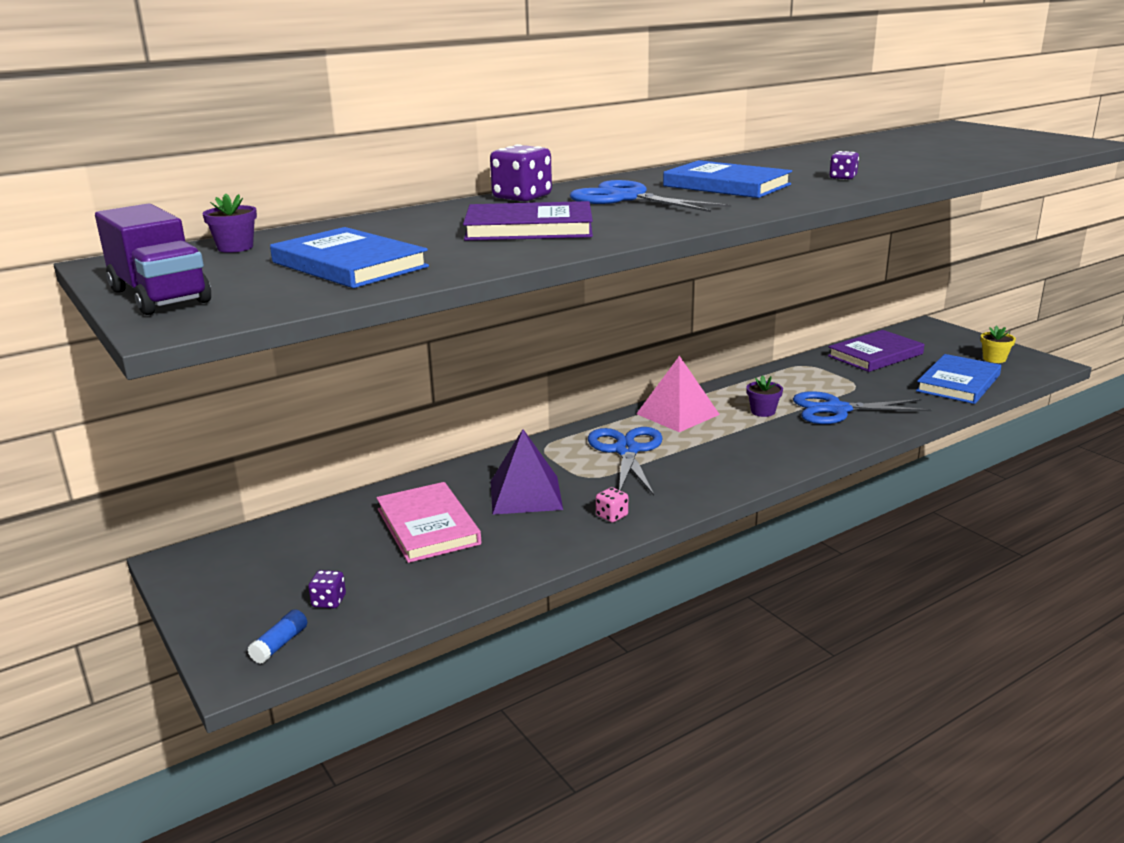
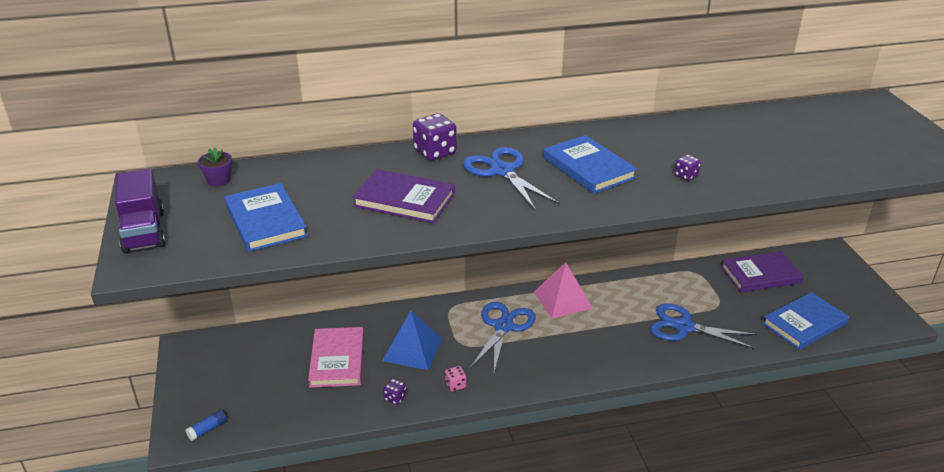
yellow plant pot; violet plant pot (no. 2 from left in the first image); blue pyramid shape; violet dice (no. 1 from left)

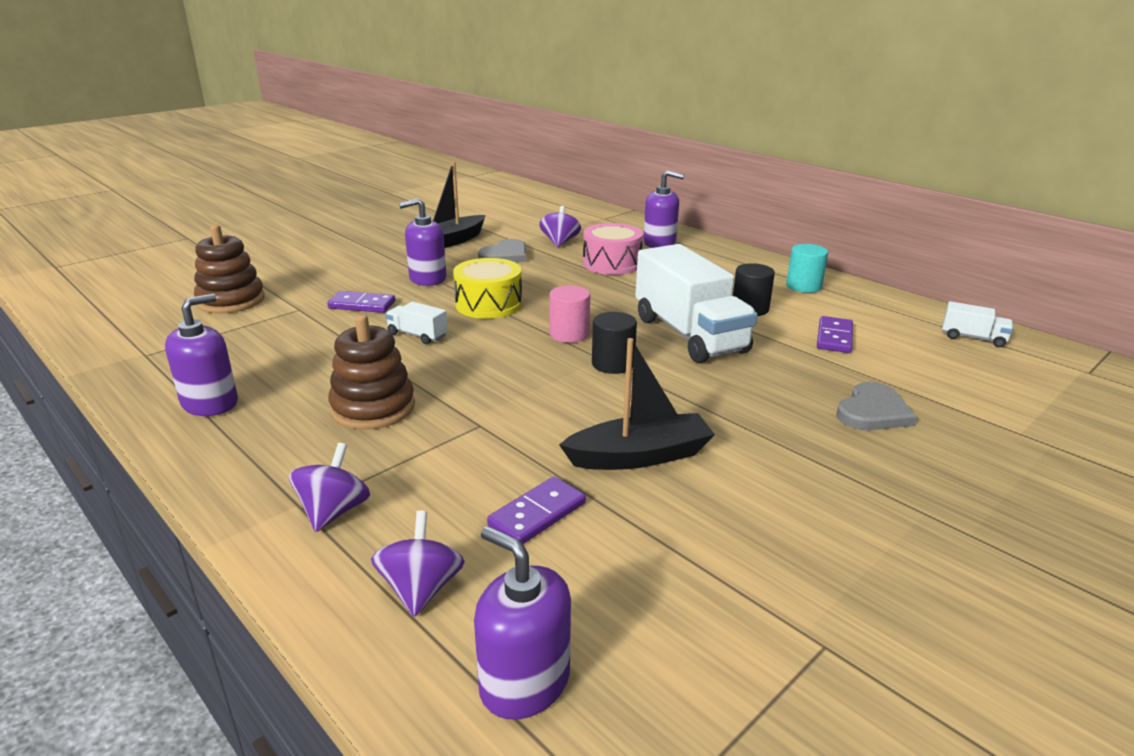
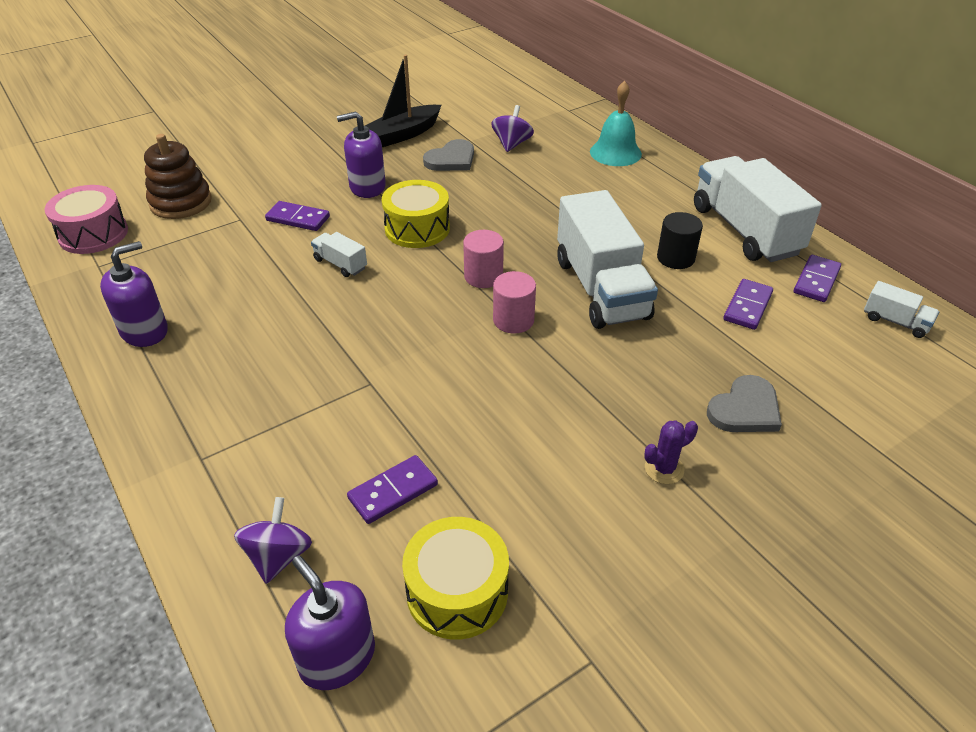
aqua bell; rosy toy drum; snow-white lorry (no. 3 from left); rosy solid cylinder (no. 2 from left); russet stacking toy (no. 2 from left in the first image); jet-black boat (no. 2 from left in the first image); violet spinning top (no. 1 from left in the first image); violet domino (no. 4 from left); violet prickly plant; yellow toy drum (no. 2 from left)

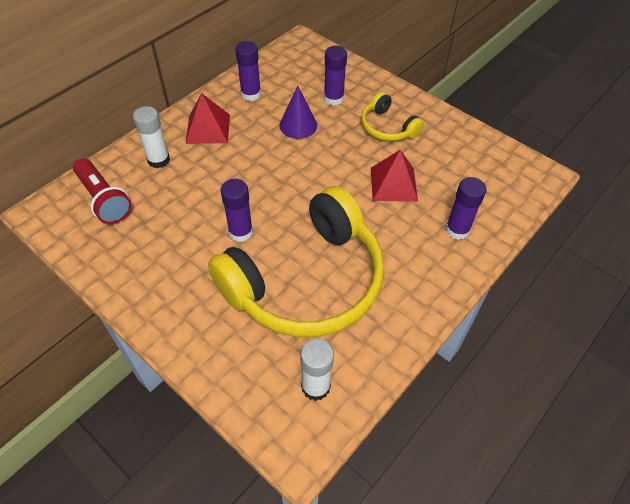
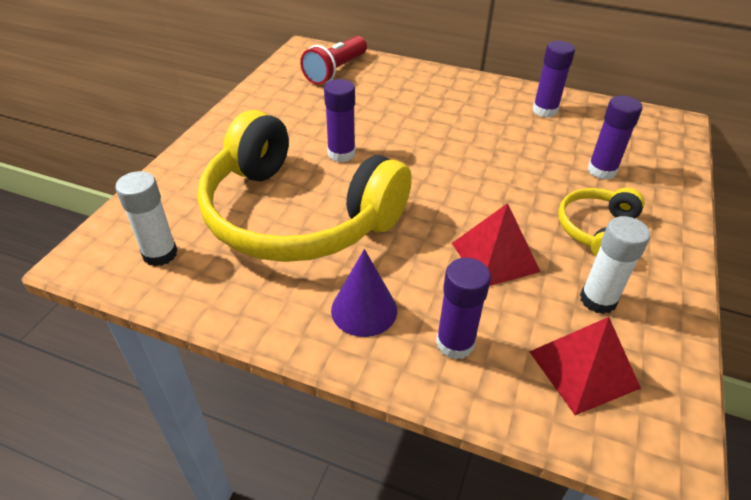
violet cone shape; scarlet pyramid shape (no. 2 from left); snow-white stick of glue (no. 2 from left)

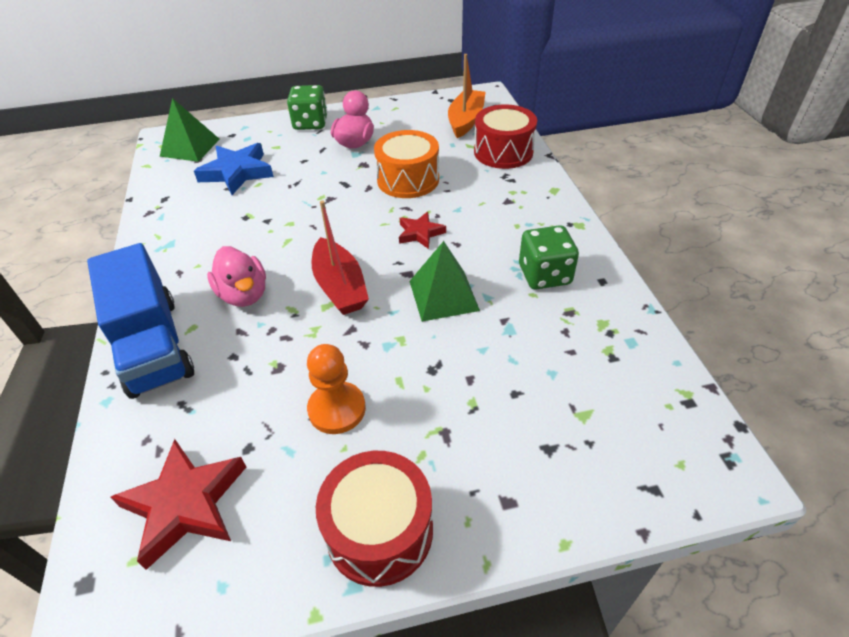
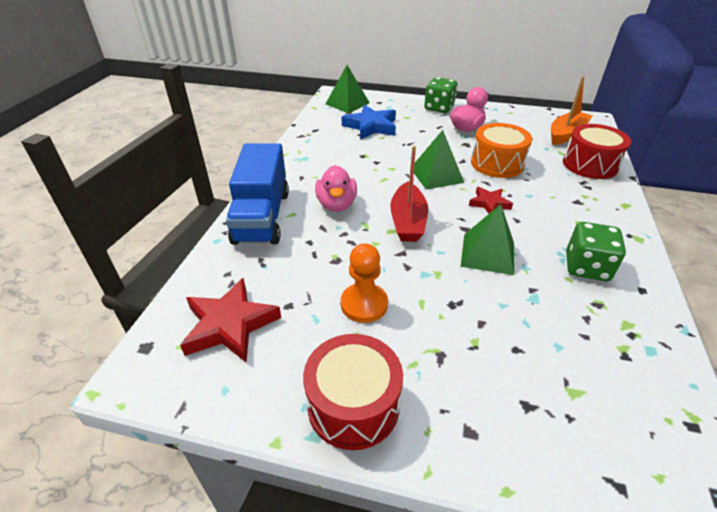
green pyramid shape (no. 2 from left)

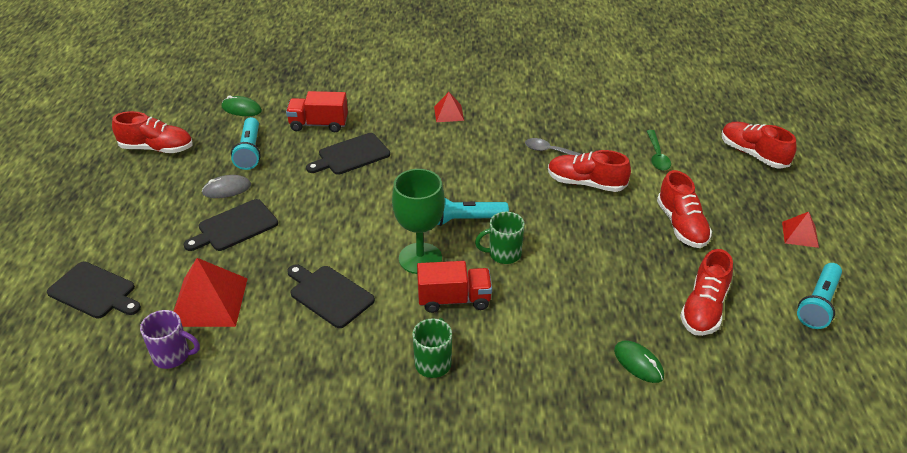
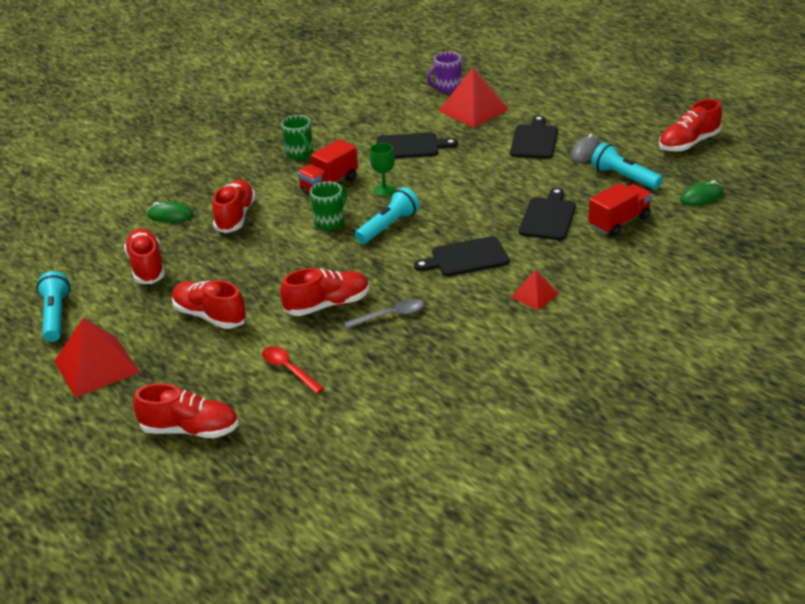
scarlet spoon; green wine glass; scarlet pyramid shape (no. 1 from left); jet-black chopping board (no. 2 from left); scarlet lace-up shoe (no. 4 from left)

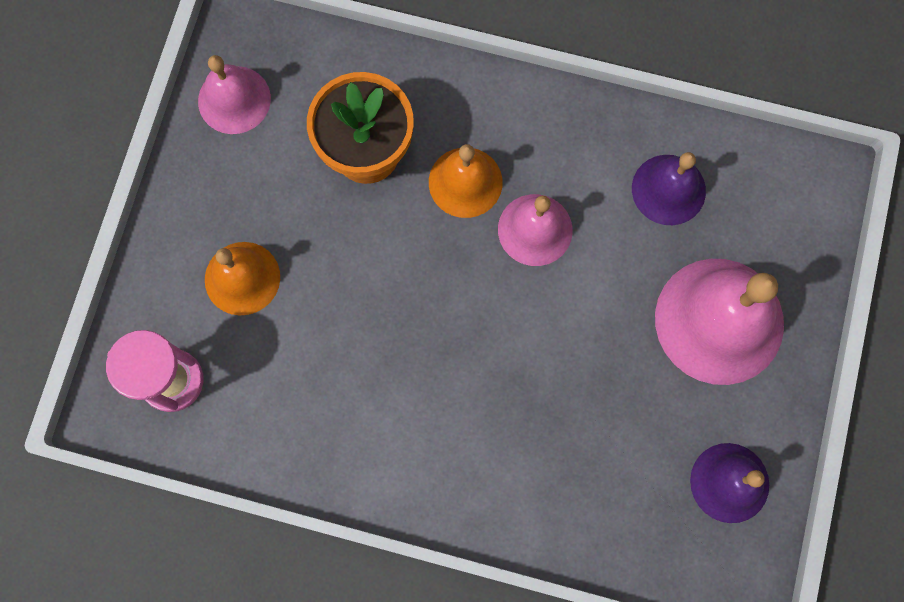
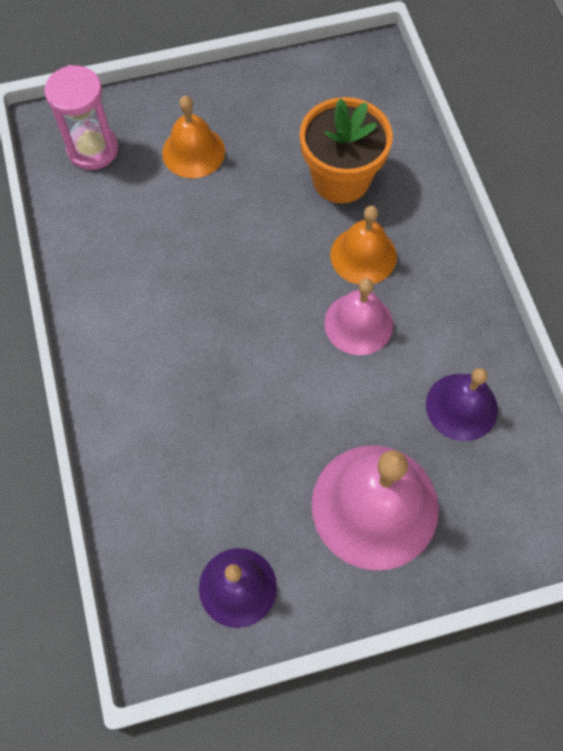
rosy bell (no. 1 from left in the first image)

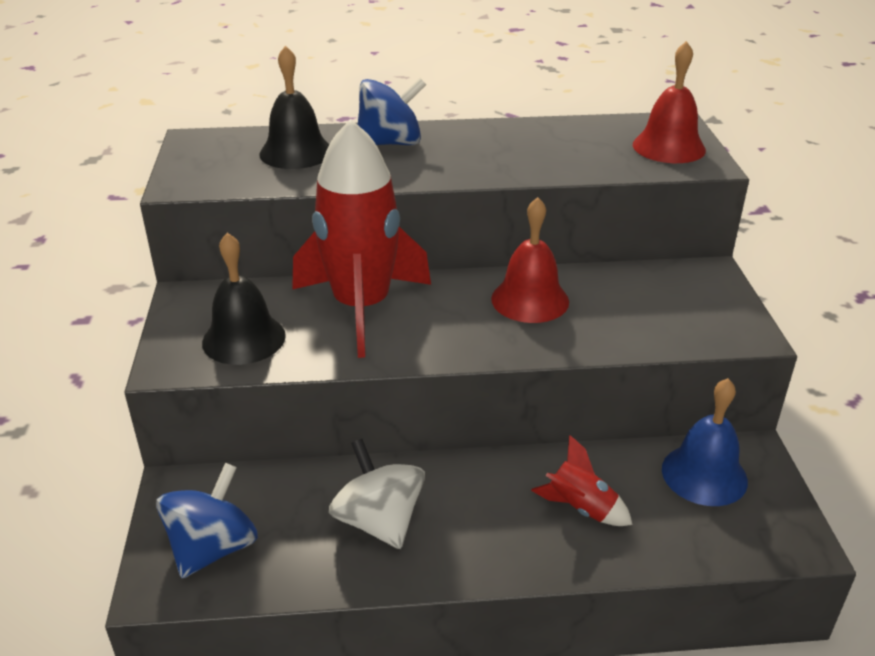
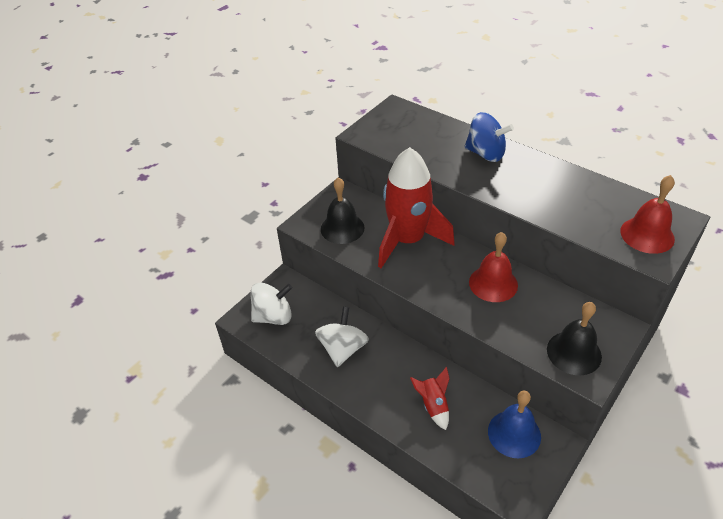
jet-black bell (no. 2 from left); snow-white spinning top (no. 1 from left)

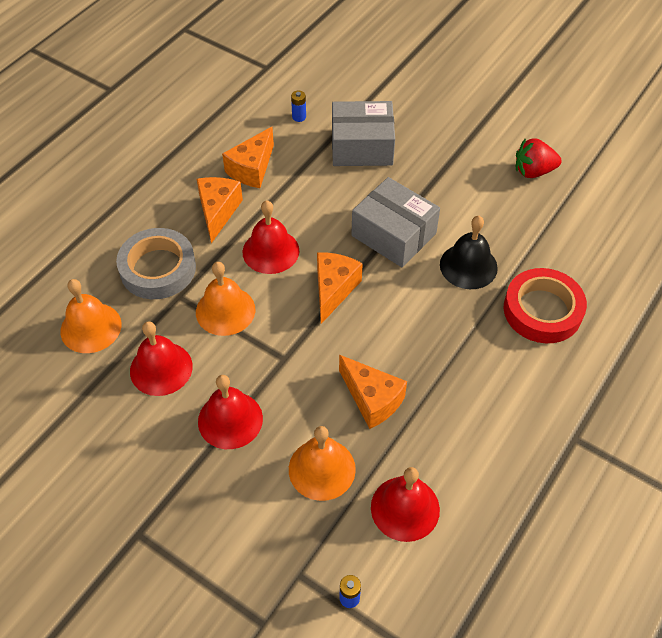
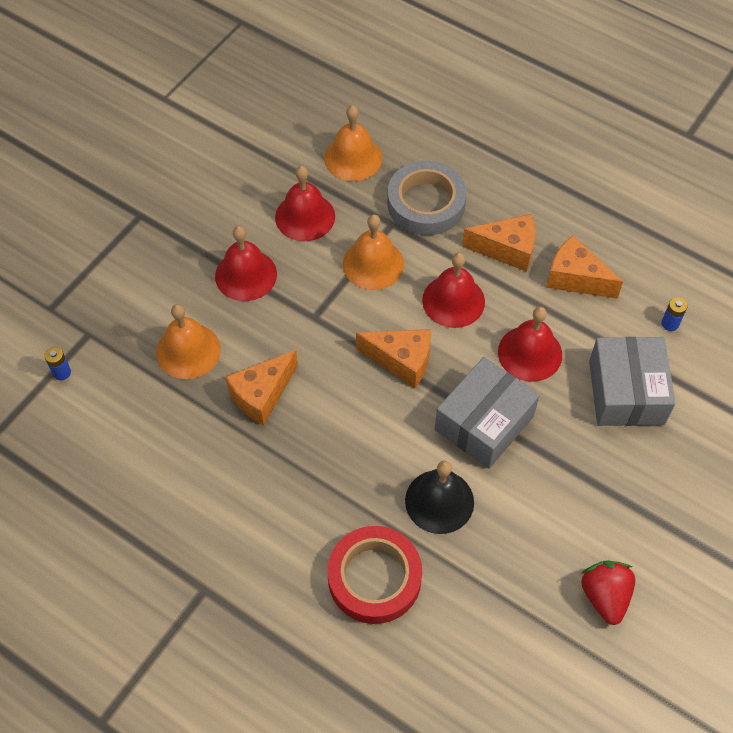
scarlet bell (no. 4 from left)

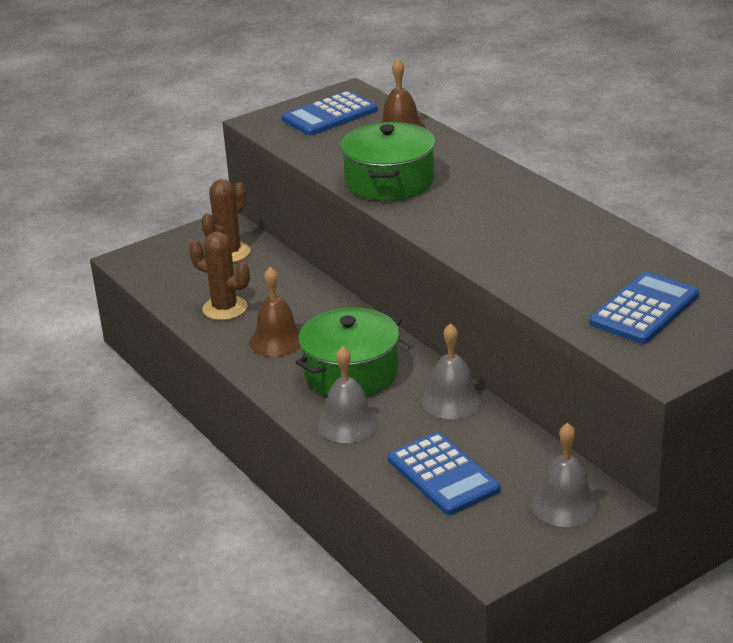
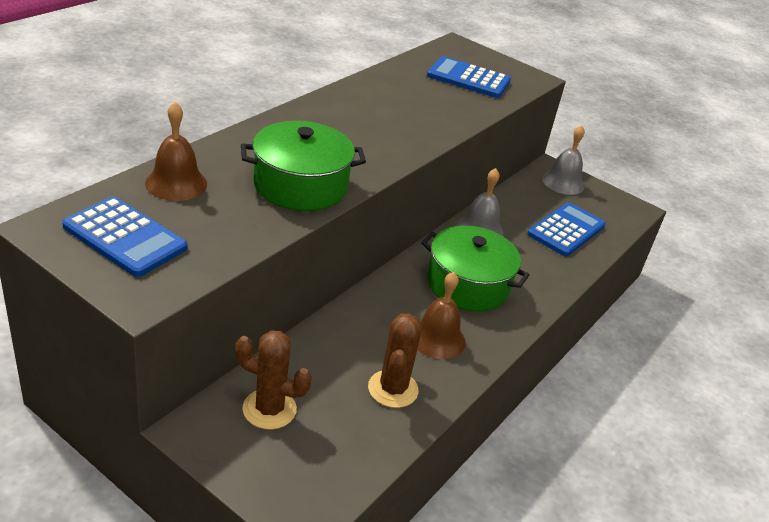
gray bell (no. 1 from left in the first image)

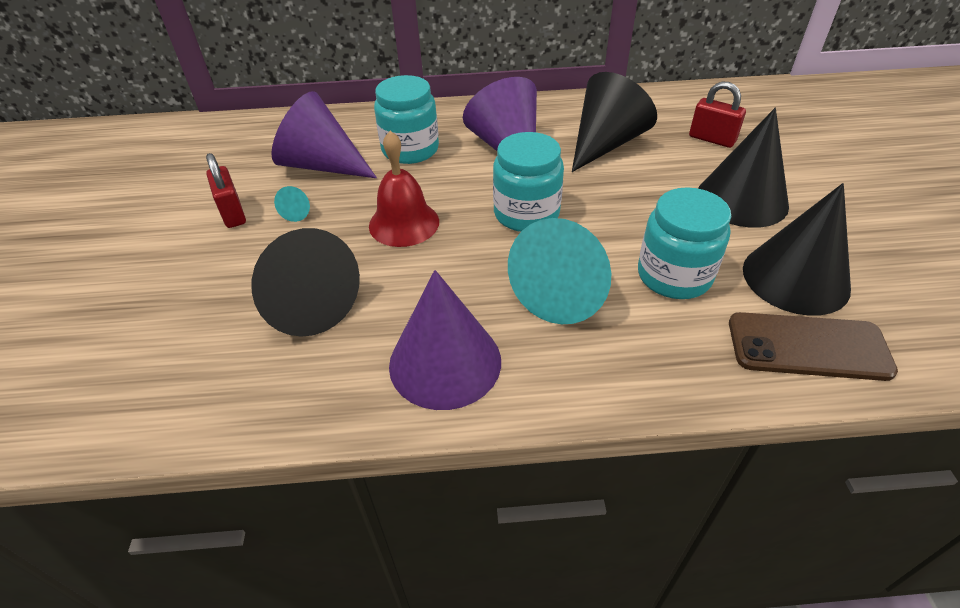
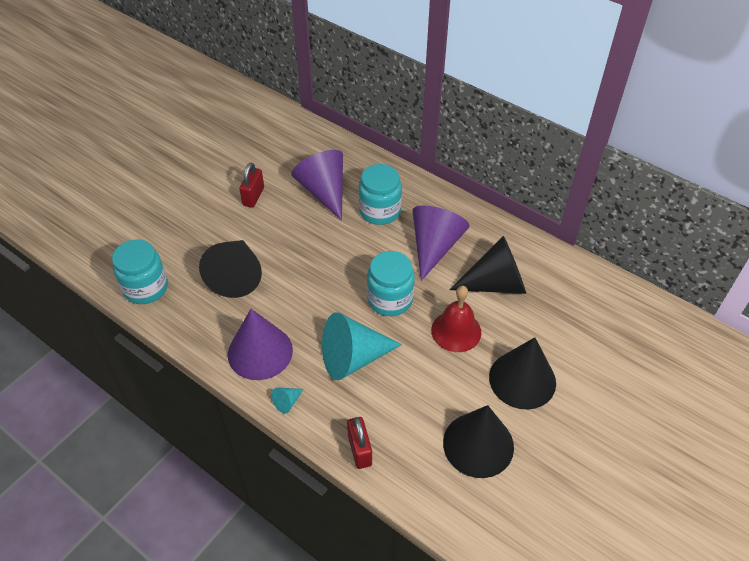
scarlet small lock (no. 2 from left); scarlet bell; aqua cone shape (no. 1 from left); aqua jam jar (no. 1 from left); russet mobile phone

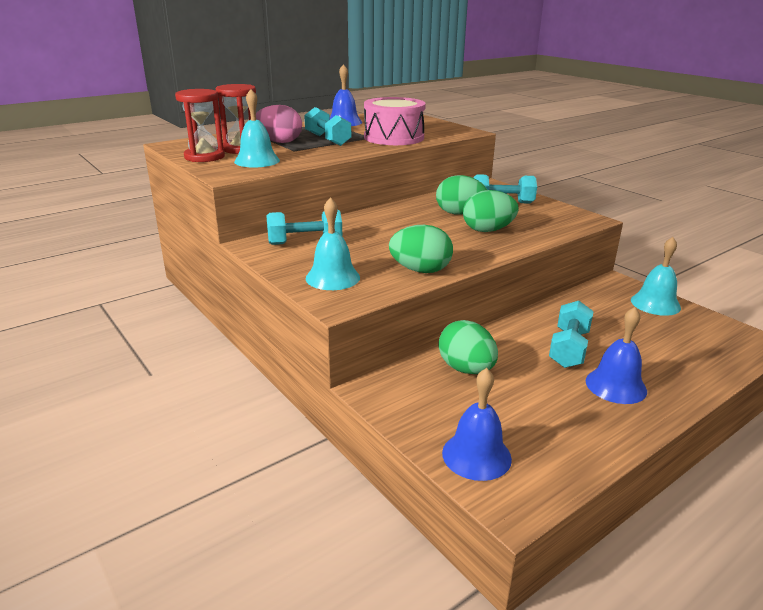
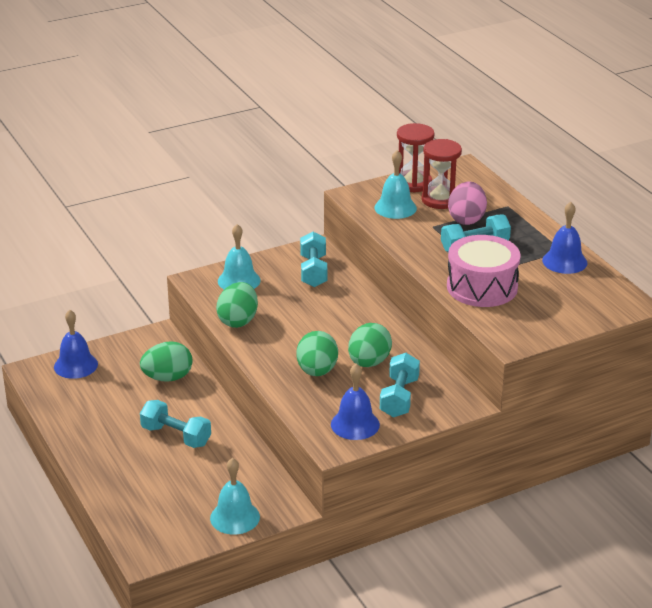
blue bell (no. 2 from left)

